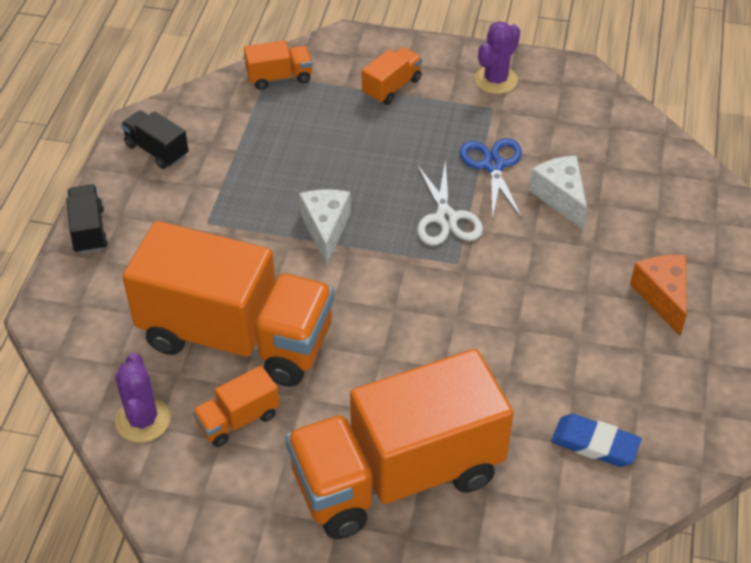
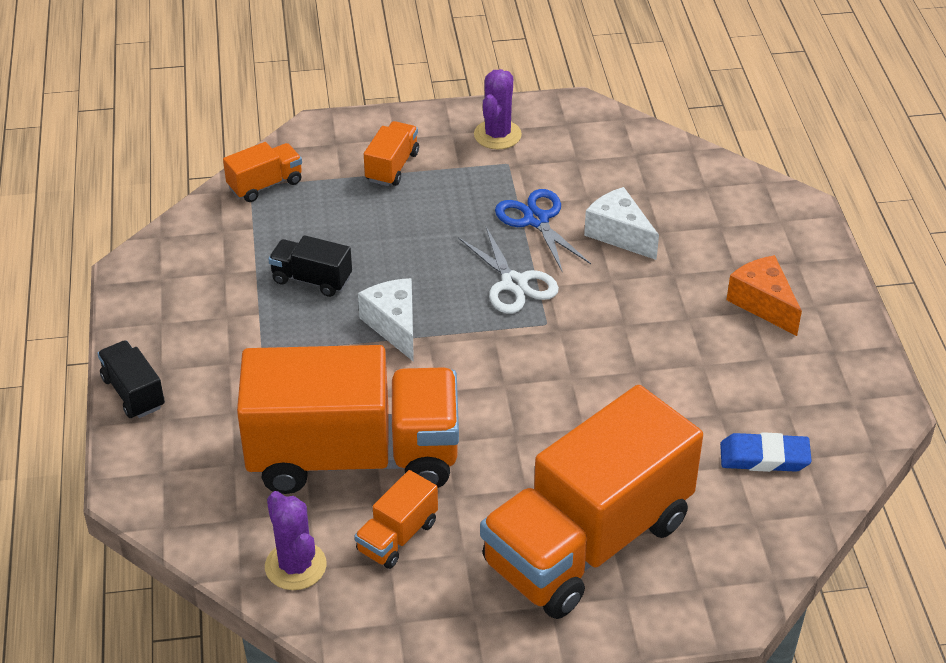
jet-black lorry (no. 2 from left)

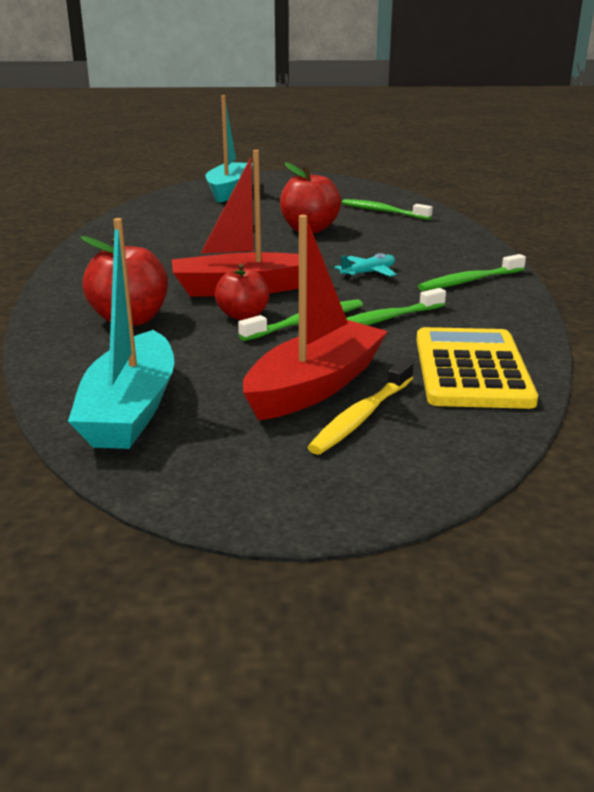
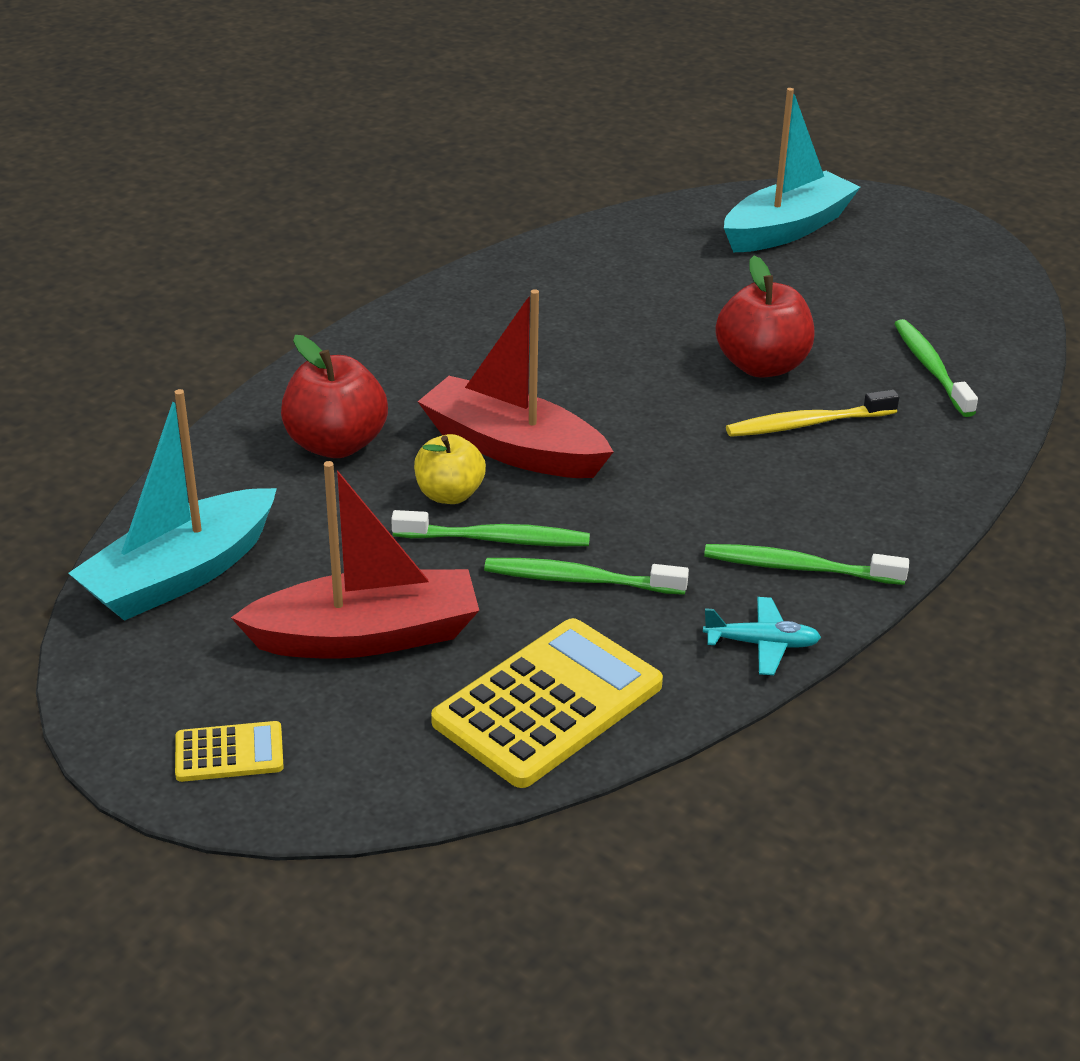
aqua toy plane; yellow apple; yellow toothbrush; yellow adding machine (no. 1 from left)

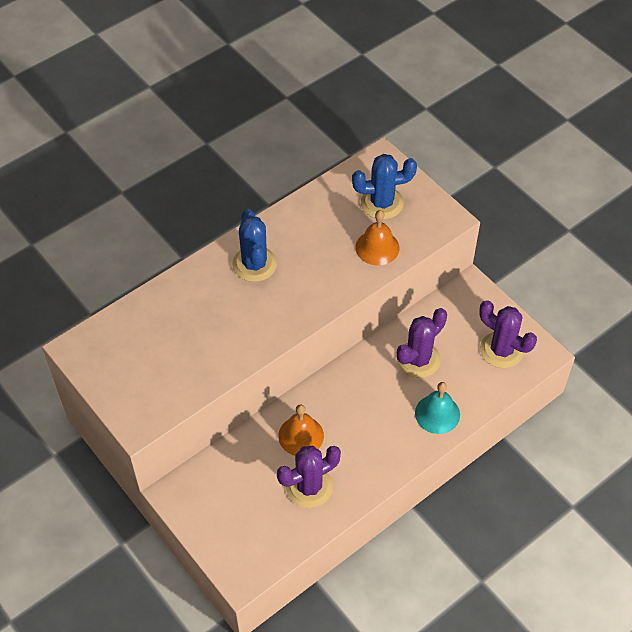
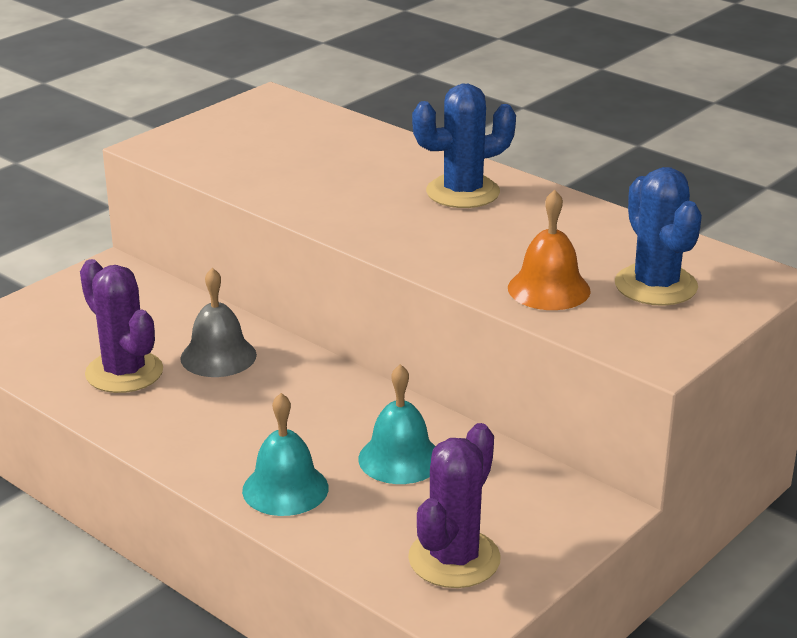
aqua bell (no. 2 from left); gray bell

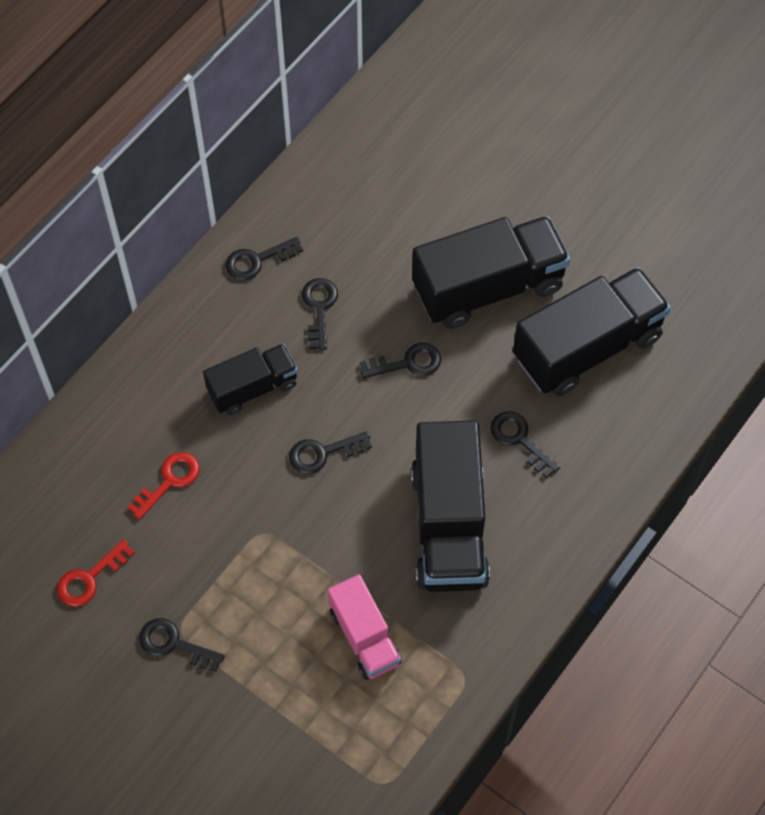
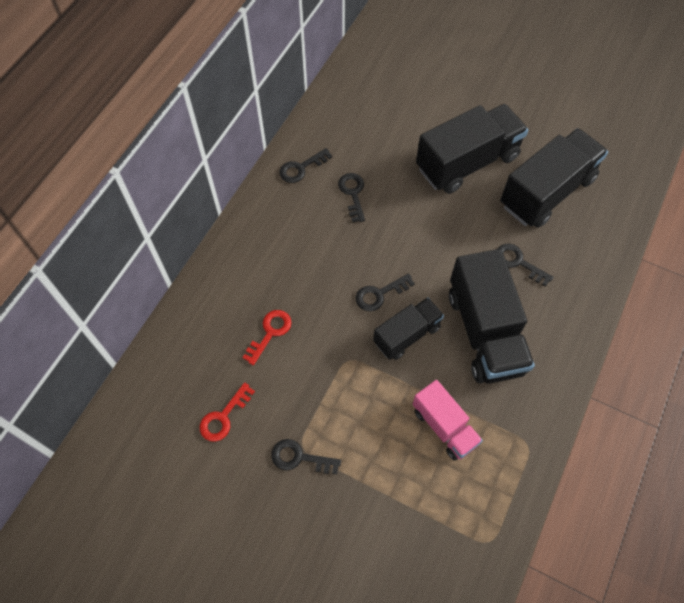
jet-black door key (no. 5 from left in the first image); jet-black lorry (no. 1 from left)

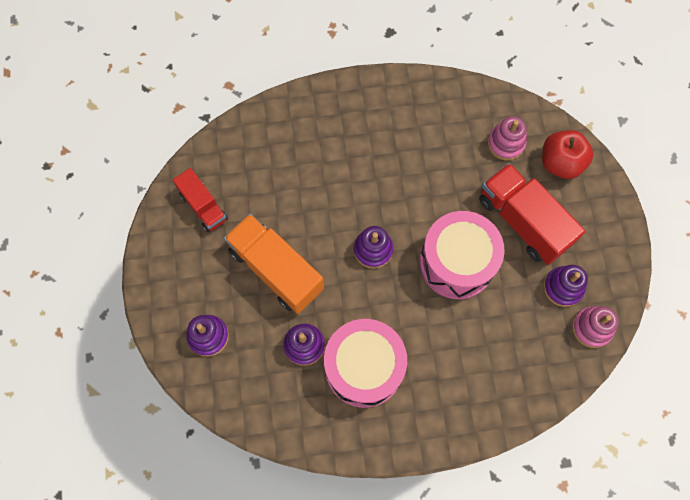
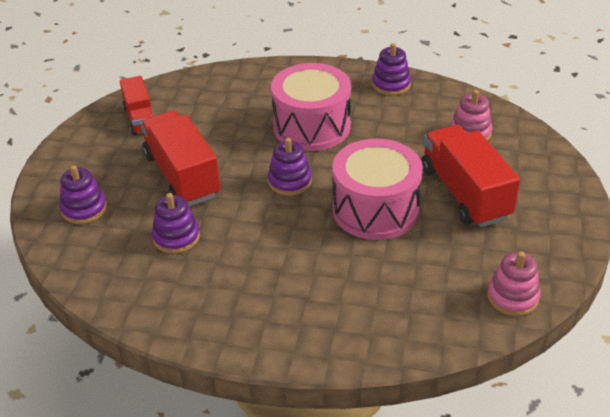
scarlet apple; scarlet lorry (no. 2 from left); violet stacking toy (no. 4 from left); rosy toy drum (no. 1 from left)

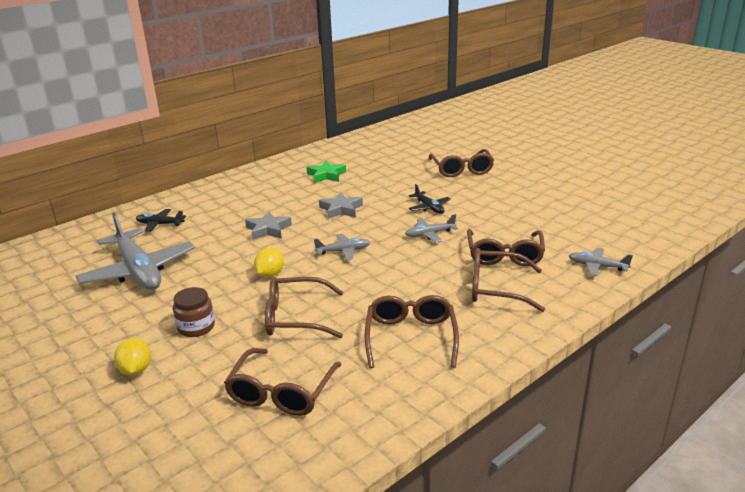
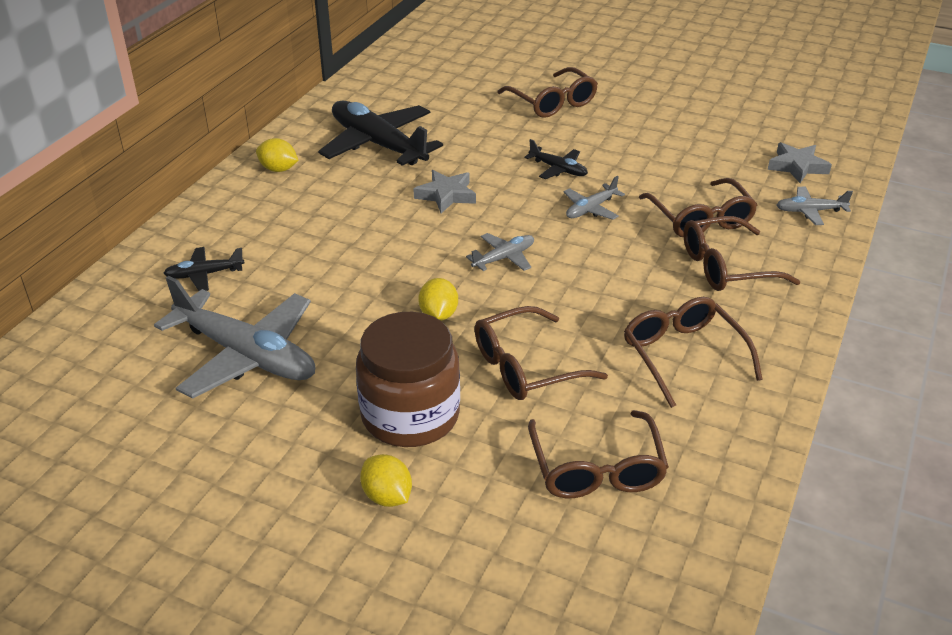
jet-black toy plane (no. 2 from left); gray star (no. 2 from left); russet jam jar; yellow lemon (no. 1 from left)

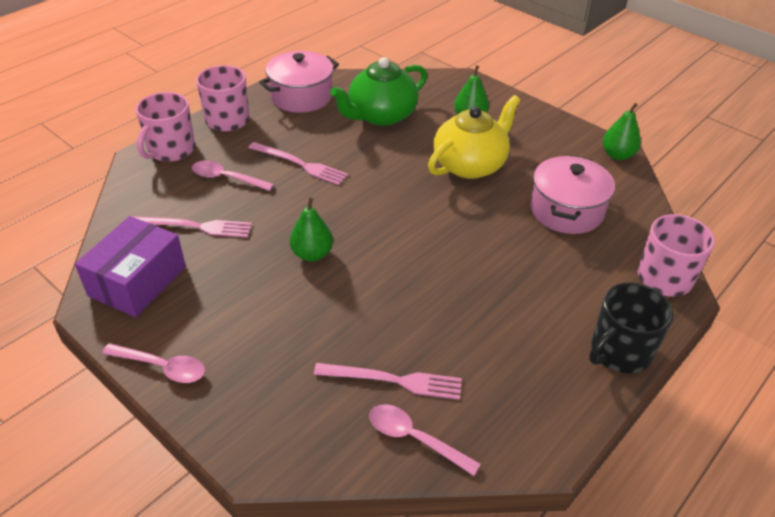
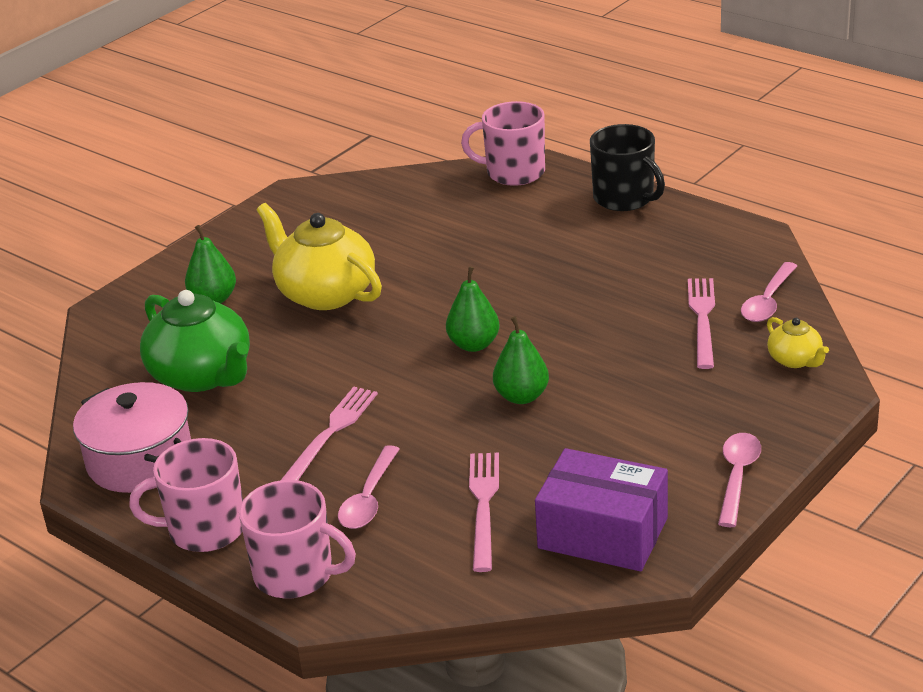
green pear (no. 2 from left); rosy cooking pot (no. 2 from left in the first image); yellow china teapot (no. 2 from left)

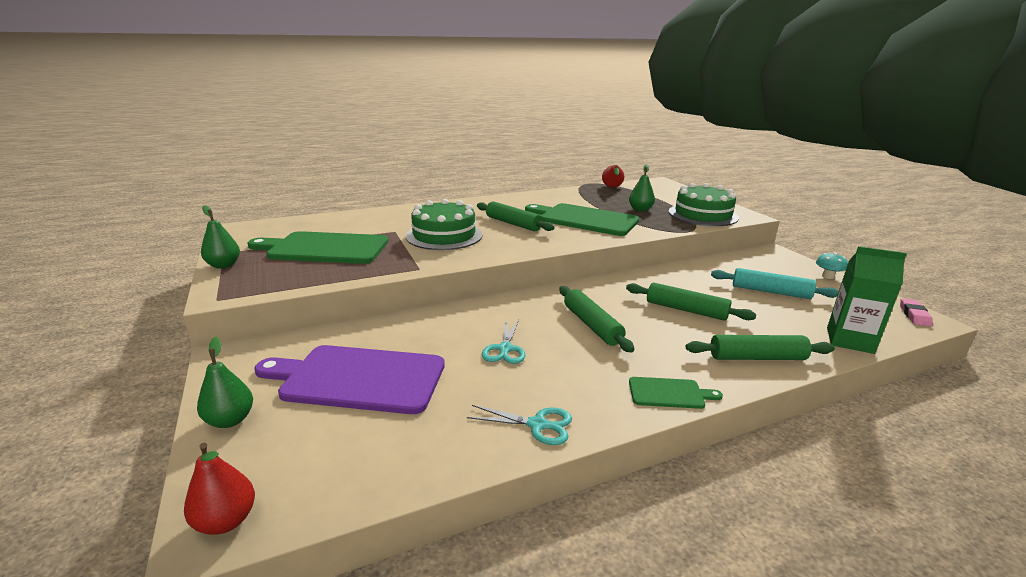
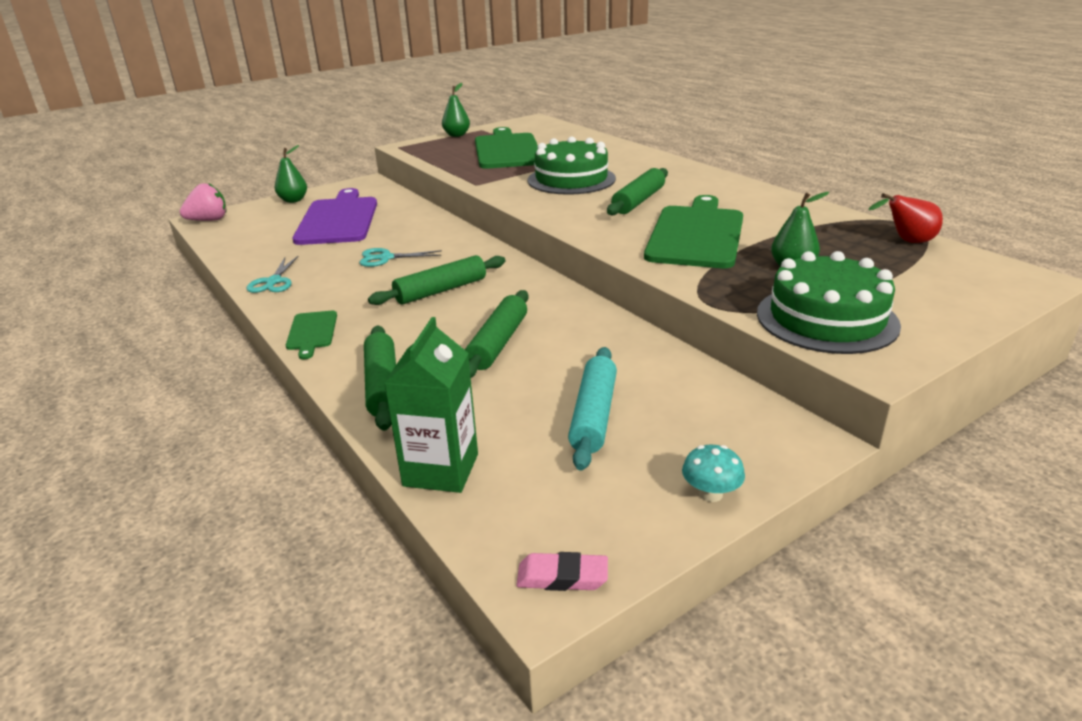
rosy toy strawberry

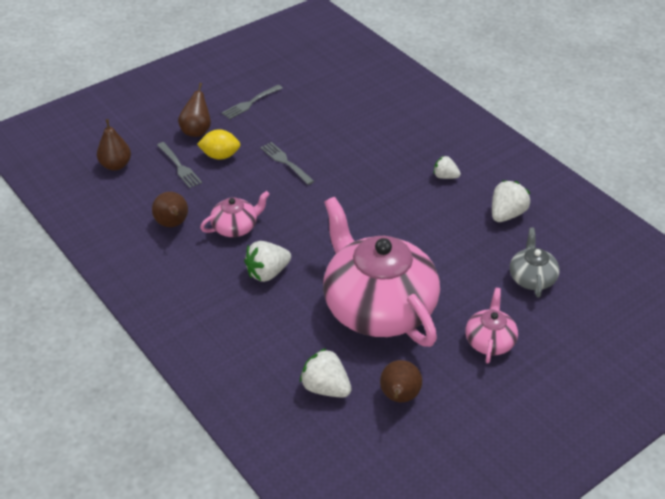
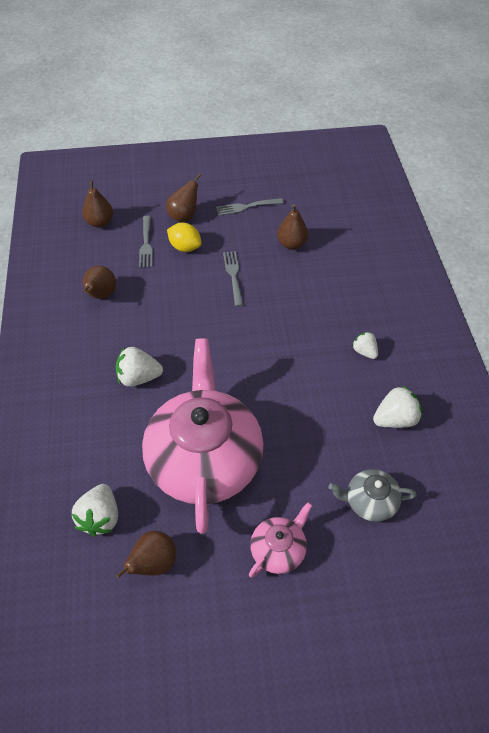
rosy china teapot (no. 1 from left in the first image); gray china teapot; snow-white toy strawberry (no. 1 from left); russet pear (no. 5 from left)

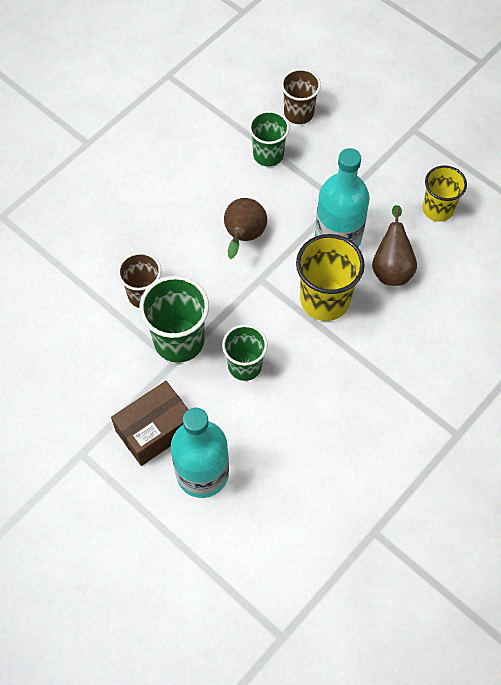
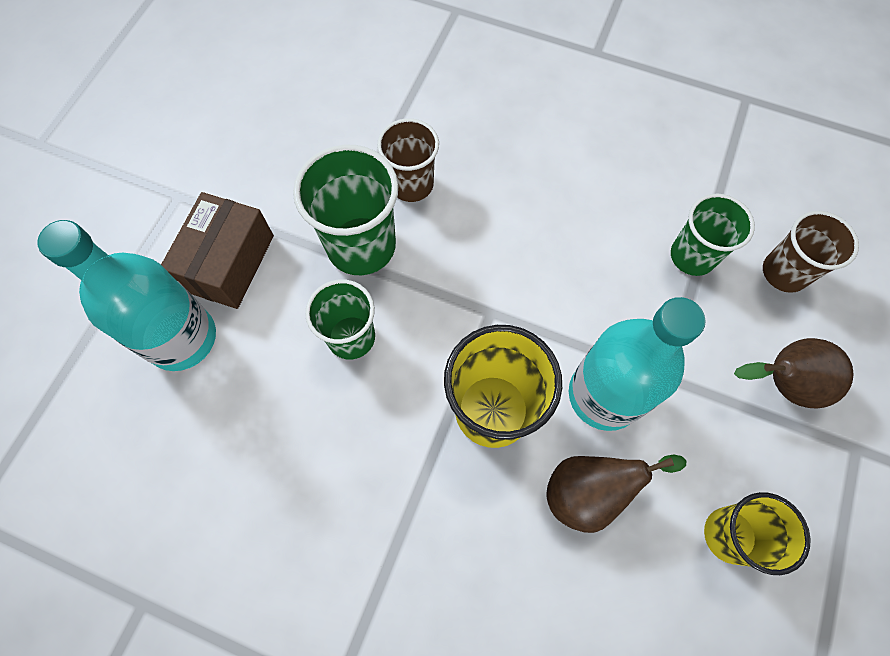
russet pear (no. 2 from left); russet package

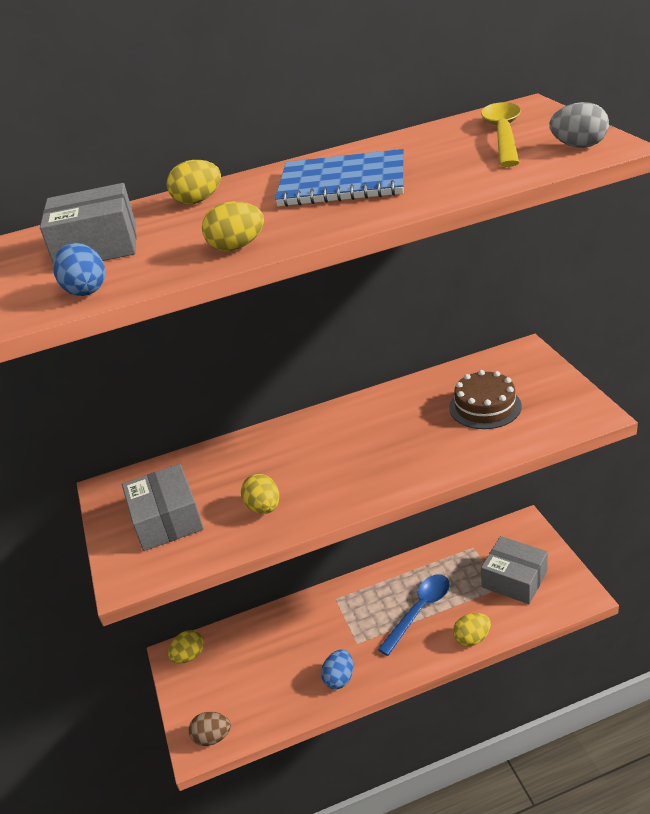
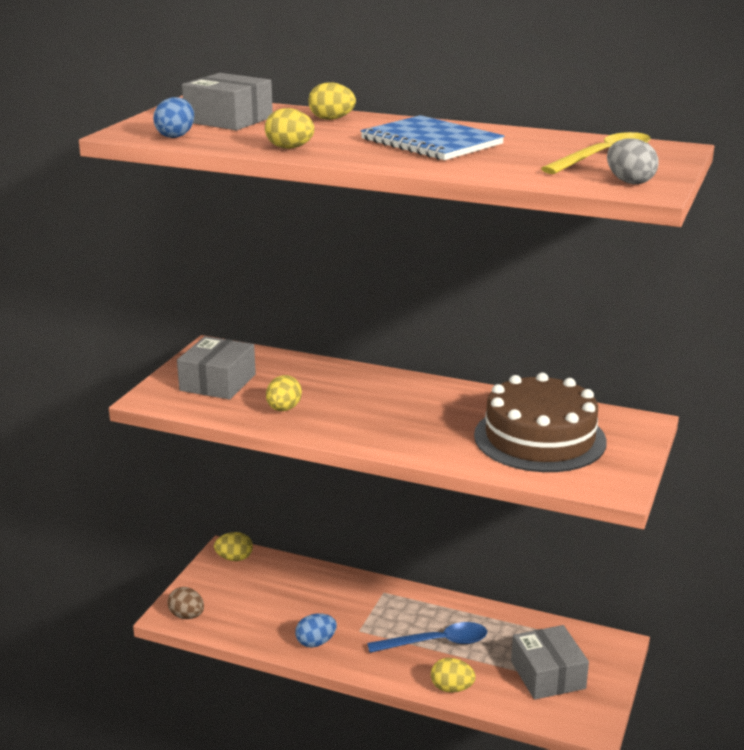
russet cake

